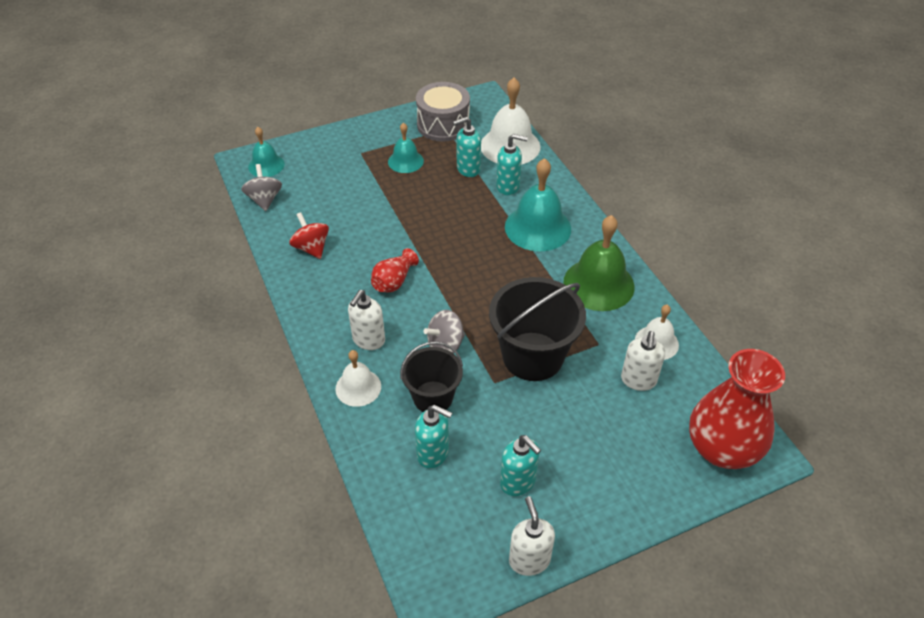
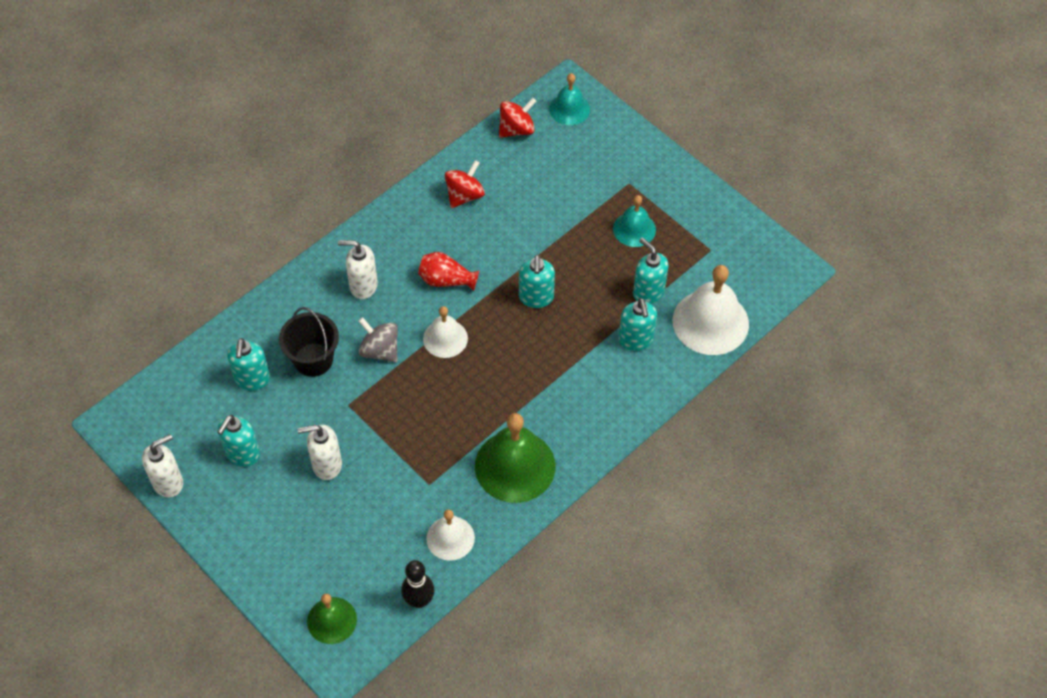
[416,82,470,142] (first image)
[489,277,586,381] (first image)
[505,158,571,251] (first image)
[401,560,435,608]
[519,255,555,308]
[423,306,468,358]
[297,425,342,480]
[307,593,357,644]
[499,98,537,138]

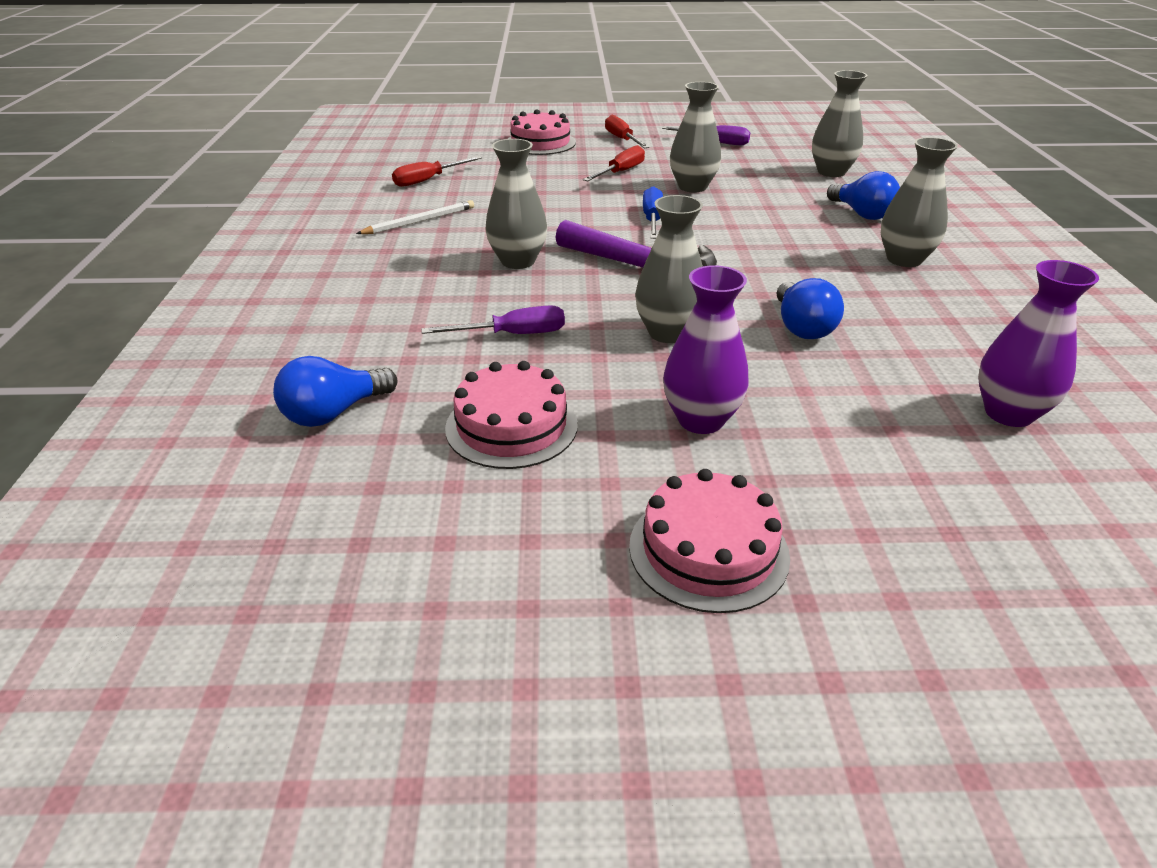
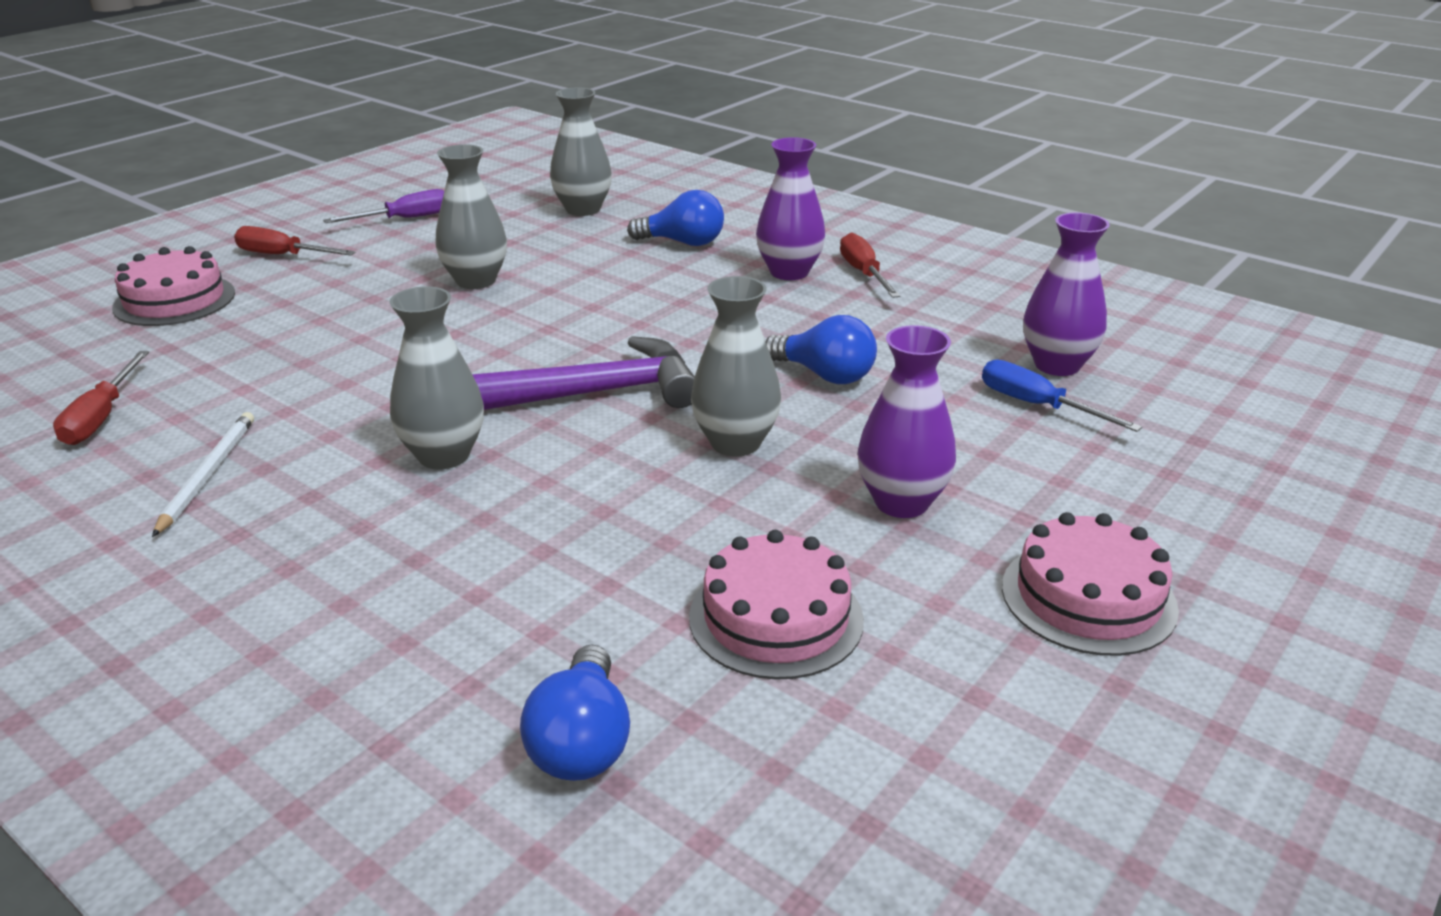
[421,305,565,334] (first image)
[840,232,900,298]
[982,359,1142,432]
[756,137,826,280]

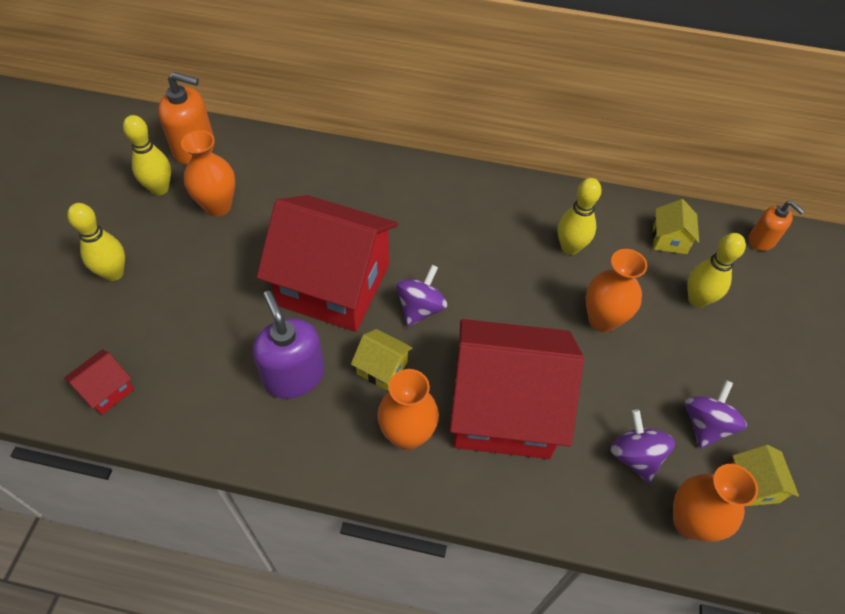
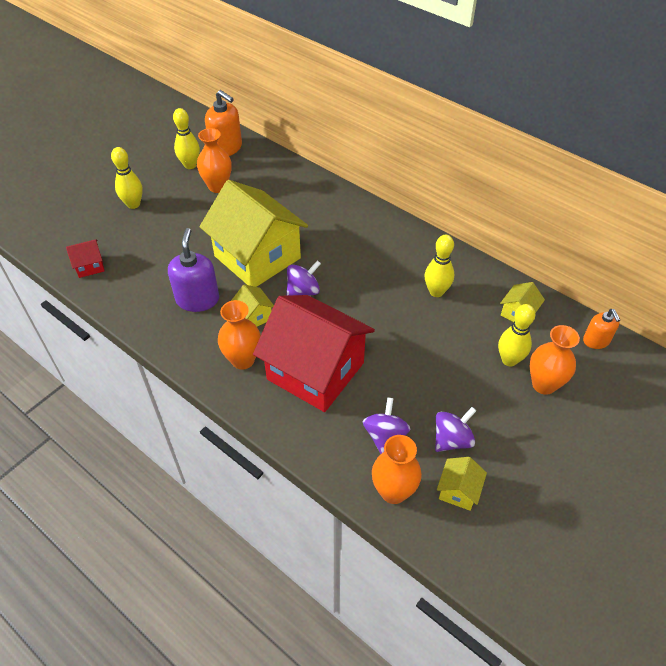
[530,325,580,395]
[199,180,308,287]

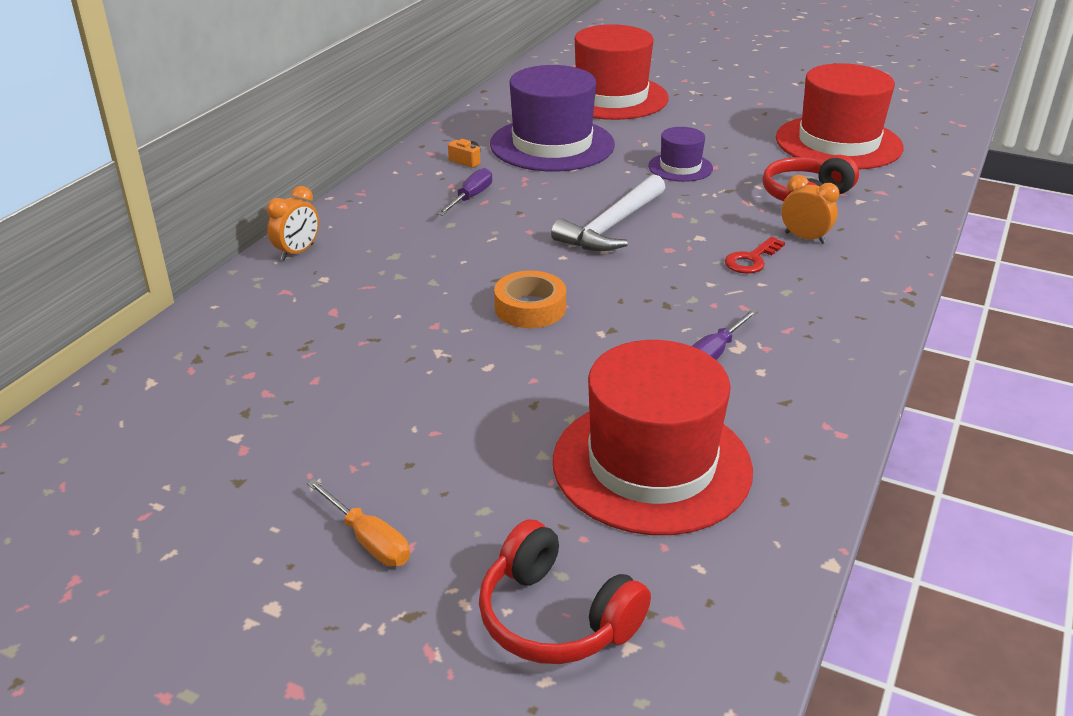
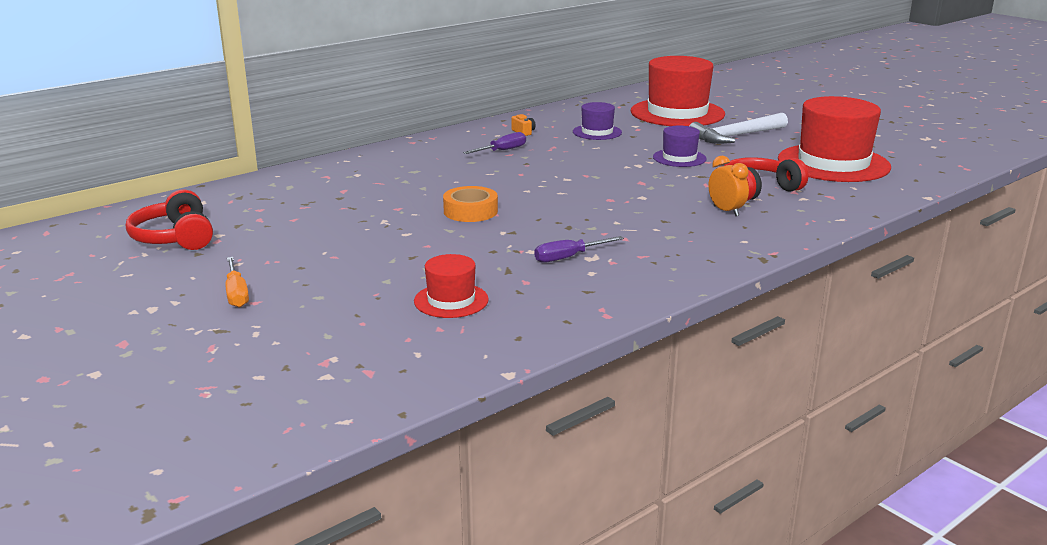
[267,186,319,261] (first image)
[725,237,785,274] (first image)
[126,190,213,250]
[690,113,788,144]
[573,102,622,140]
[414,254,489,318]

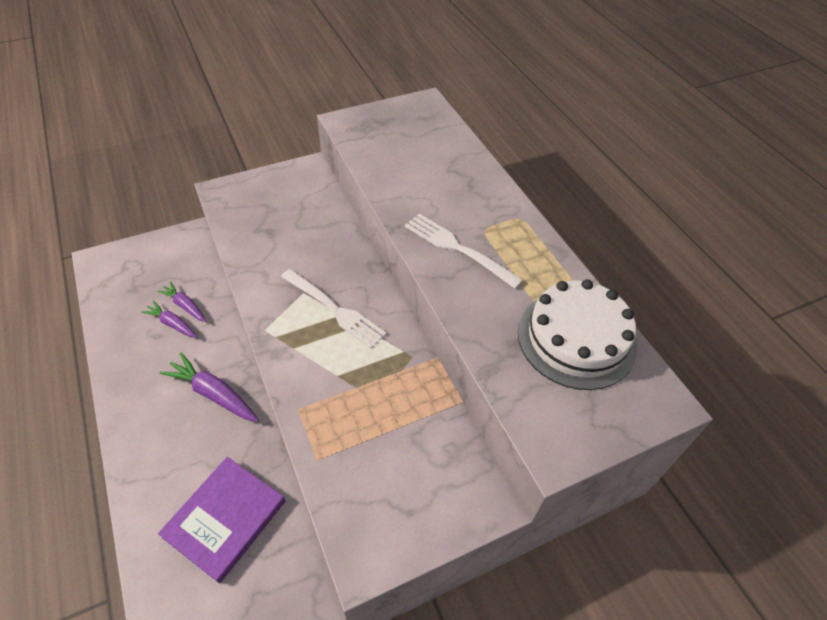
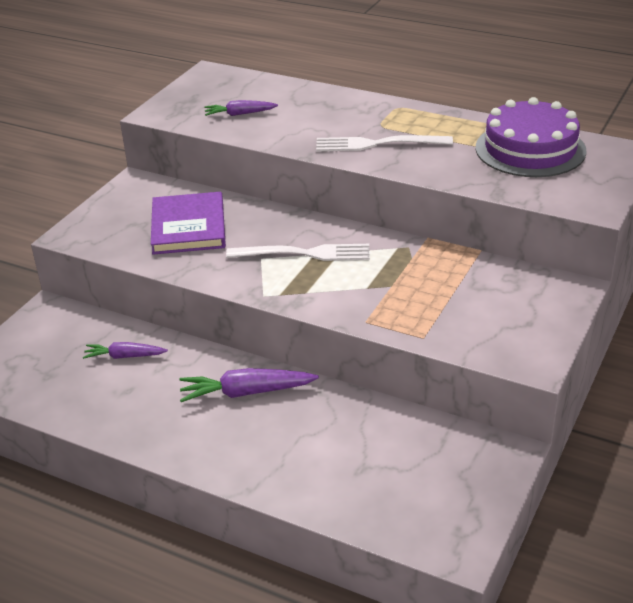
[204,100,278,116]
[151,192,226,255]
[476,97,587,177]

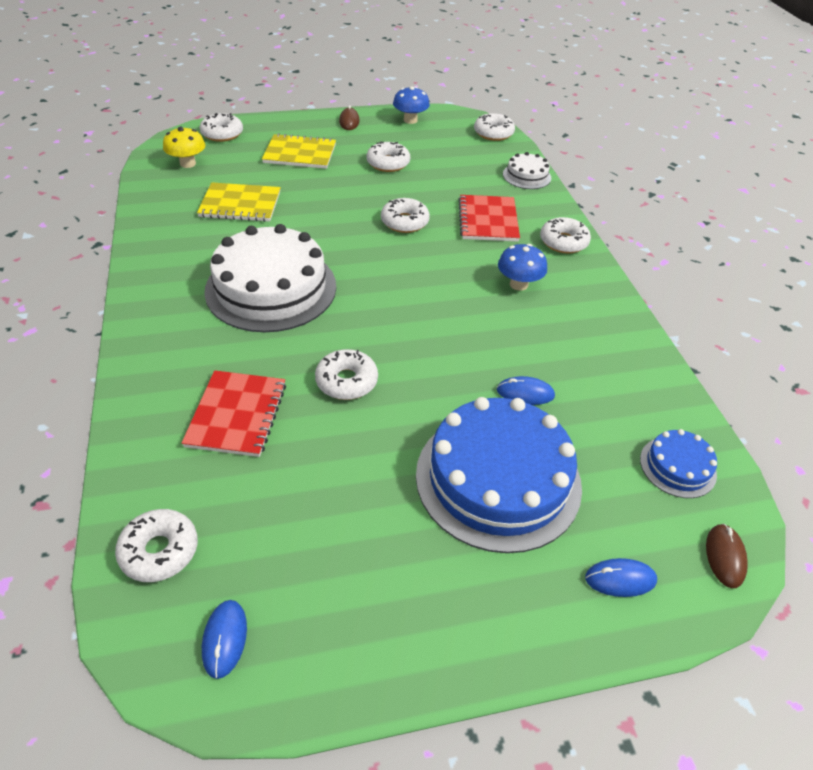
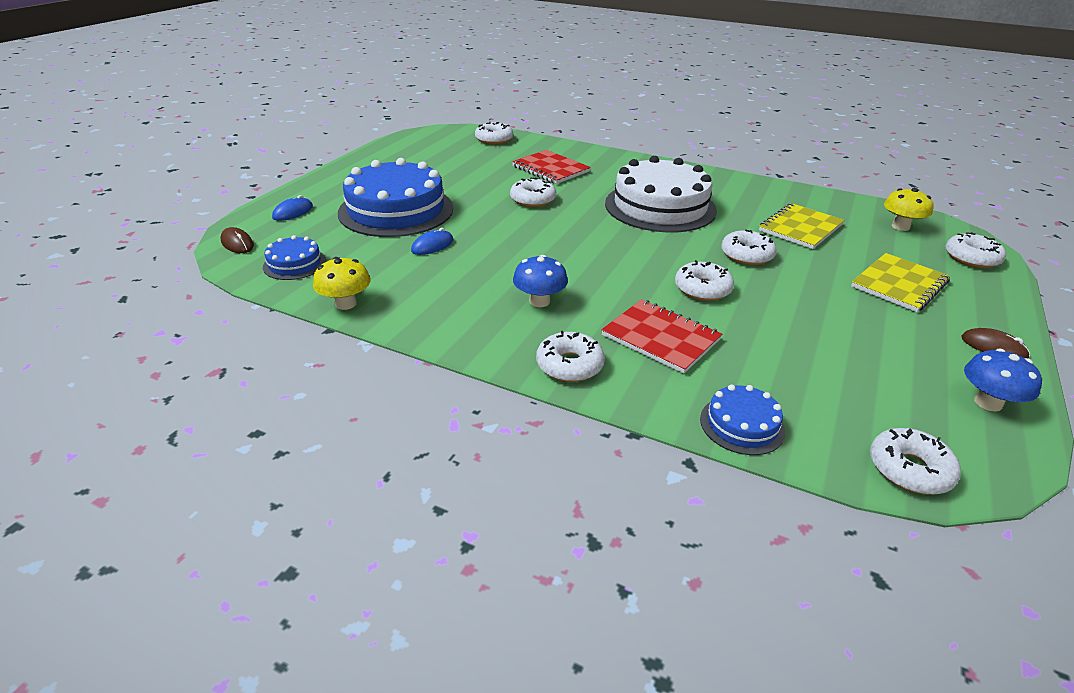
[202,600,247,679] (first image)
[313,257,371,310]
[721,230,777,265]
[700,384,785,455]

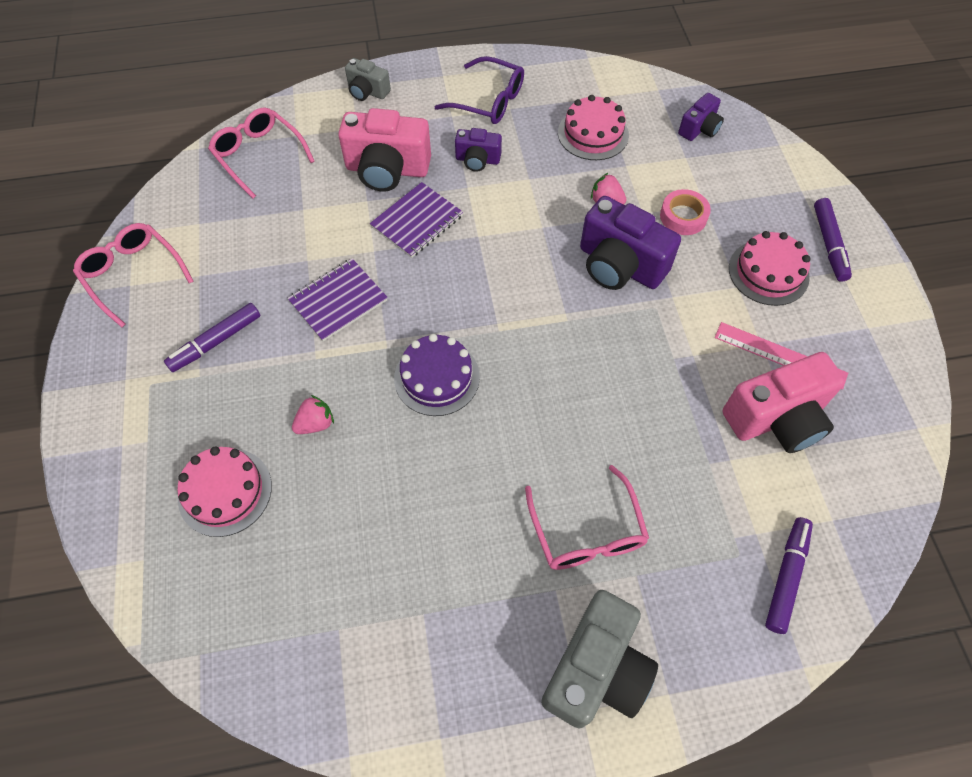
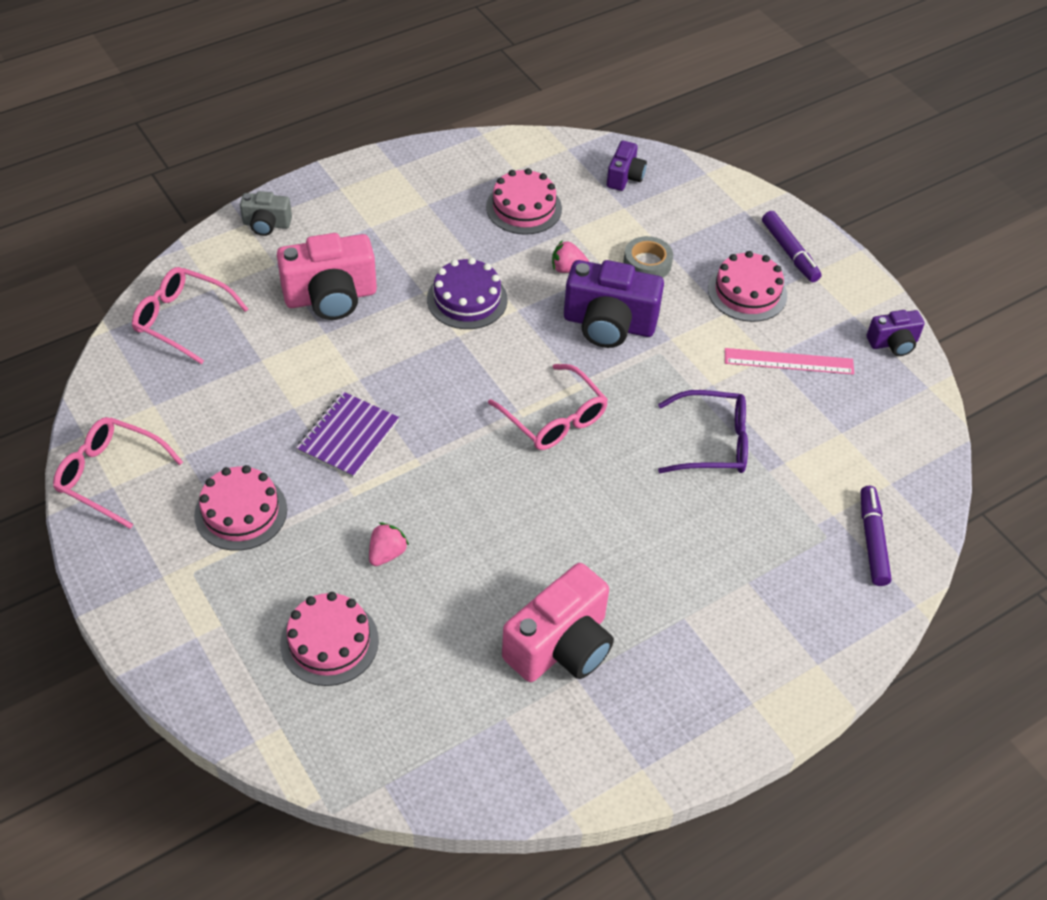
[370,182,463,258] (first image)
[541,590,658,728] (first image)
[427,258,508,329]
[658,390,748,473]
[867,310,925,356]
[488,364,608,450]
[502,563,614,682]
[194,465,287,551]
[624,236,673,278]

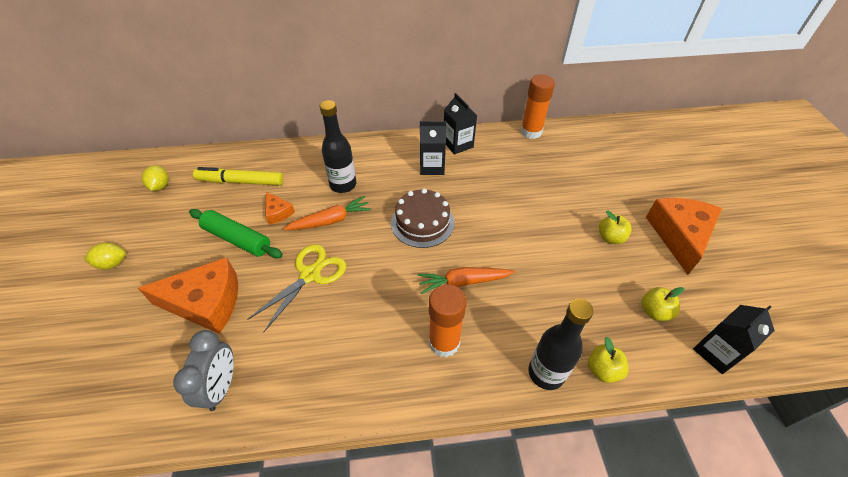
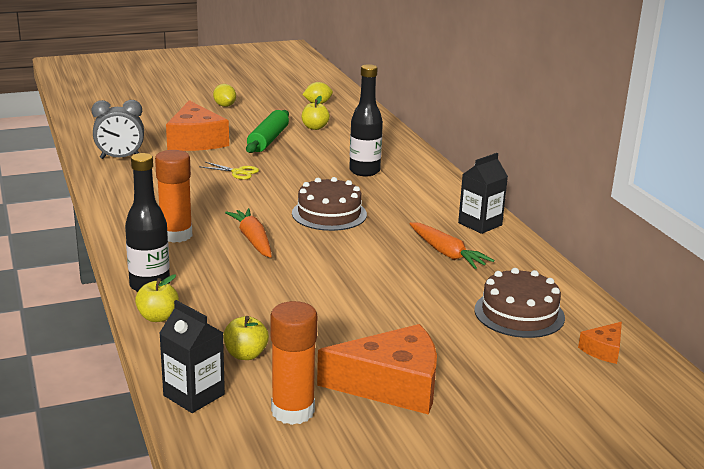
[193,167,283,186] (first image)
[420,121,446,175] (first image)
[474,268,565,338]
[578,322,622,364]
[409,222,494,269]
[270,301,317,425]
[302,96,330,130]
[199,162,259,180]

